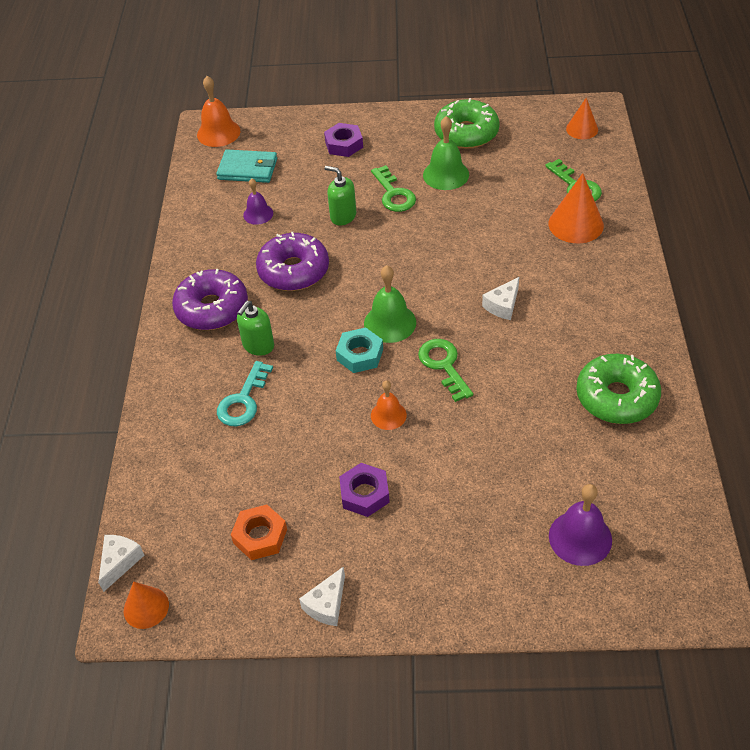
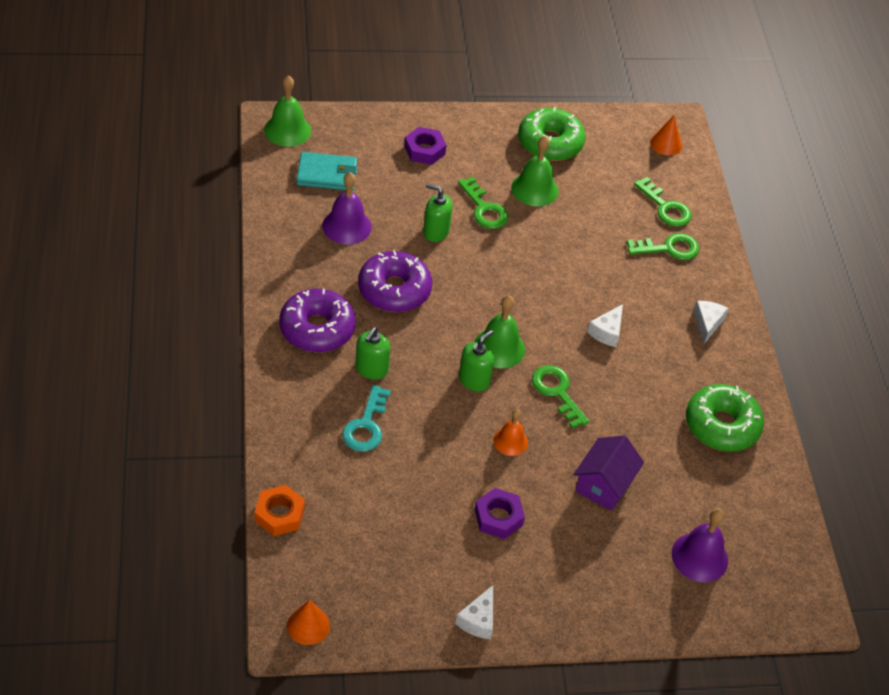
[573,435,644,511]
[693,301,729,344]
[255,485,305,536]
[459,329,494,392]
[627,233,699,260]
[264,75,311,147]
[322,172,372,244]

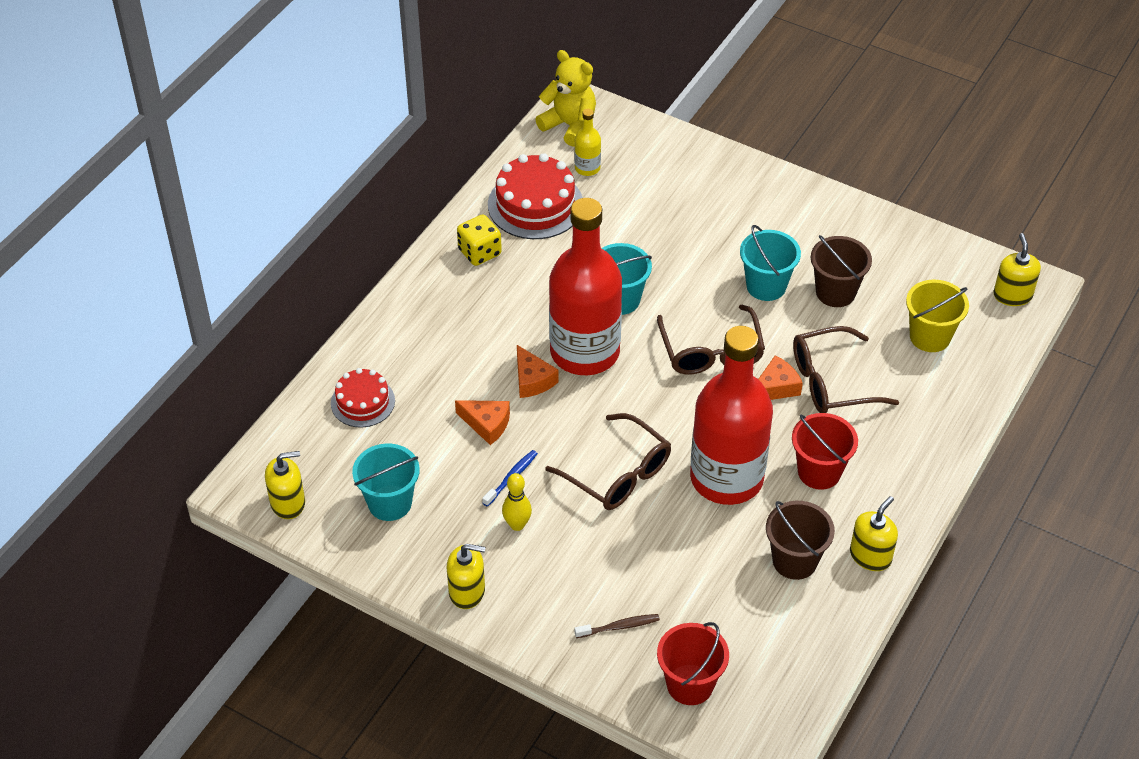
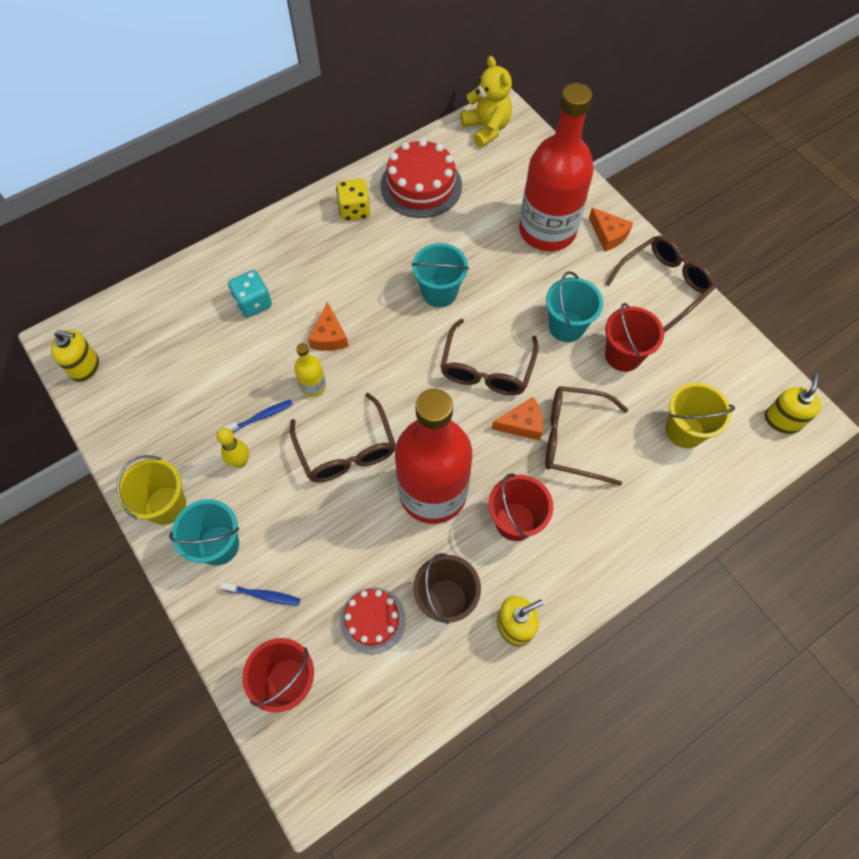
[228,270,272,318]
[605,236,715,333]
[340,587,406,654]
[169,499,239,566]
[589,208,633,252]
[519,83,594,251]
[294,343,326,397]
[116,455,186,525]
[220,582,300,606]
[605,303,664,372]

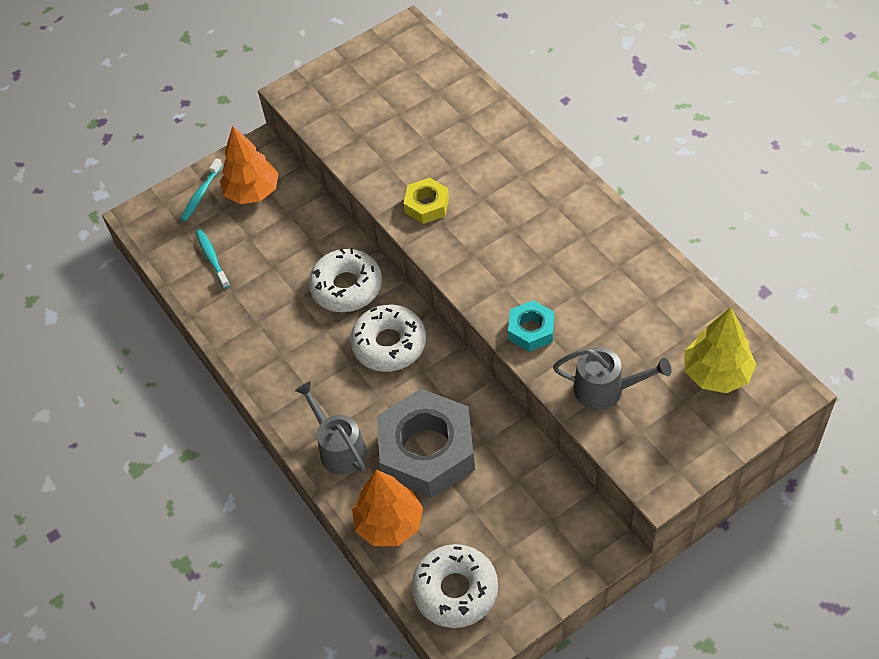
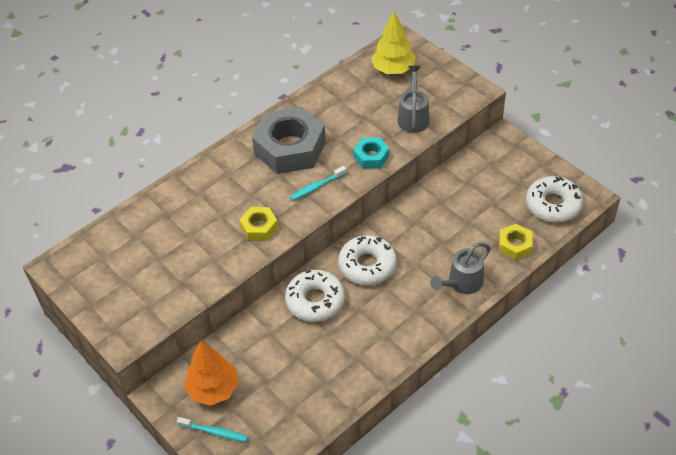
[290,166,346,201]
[252,106,326,174]
[499,224,533,260]

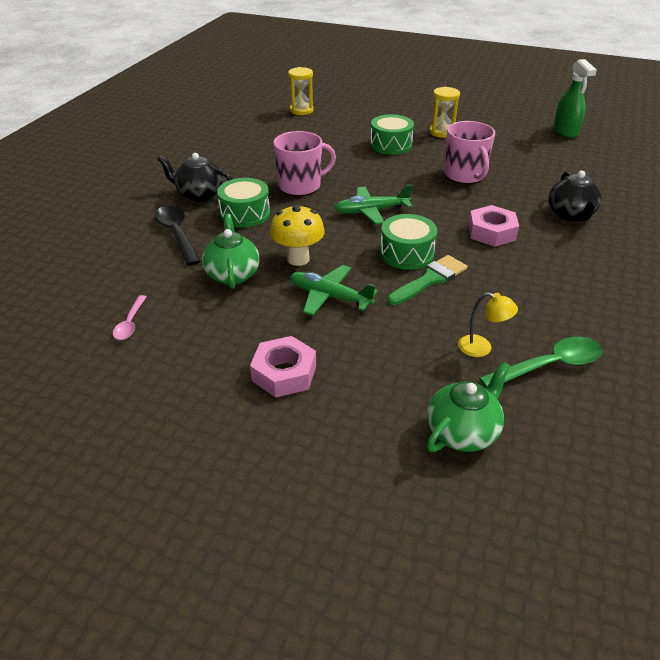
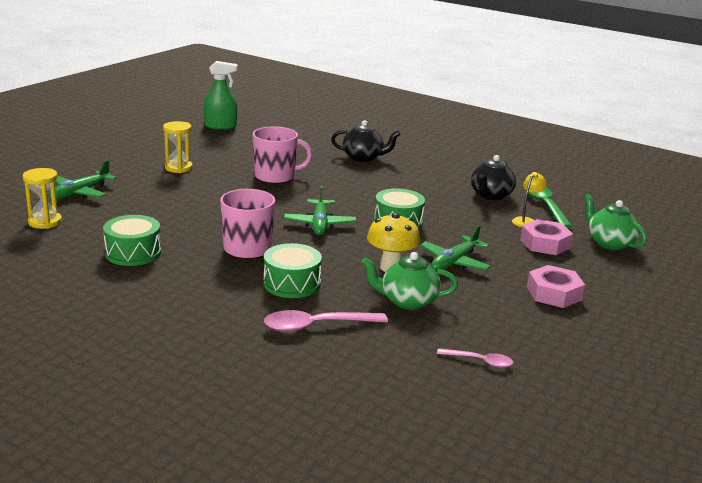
[387,255,467,305] (first image)
[50,160,117,200]
[471,155,516,200]
[103,215,161,266]
[520,219,573,255]
[264,310,388,332]

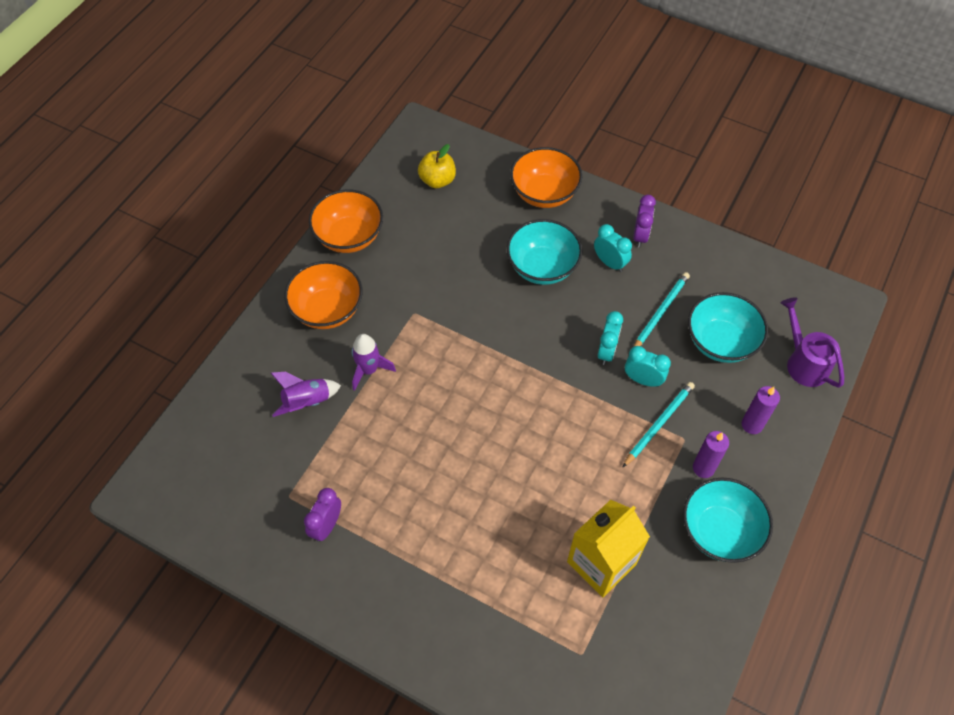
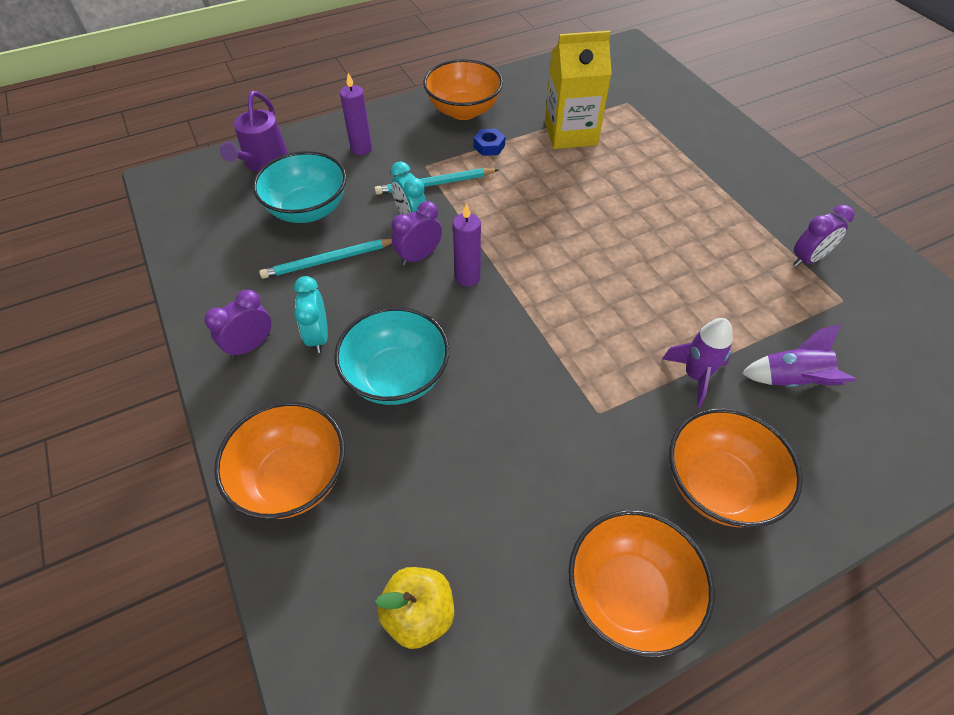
[474,129,505,156]
[453,203,481,287]
[392,201,442,266]
[423,59,503,120]

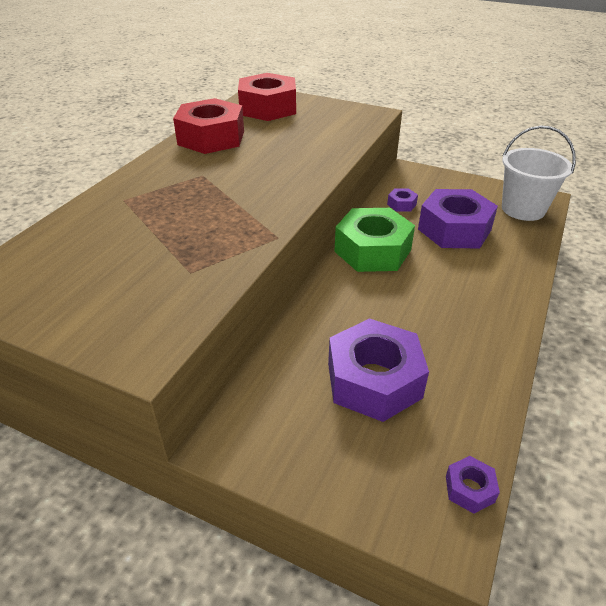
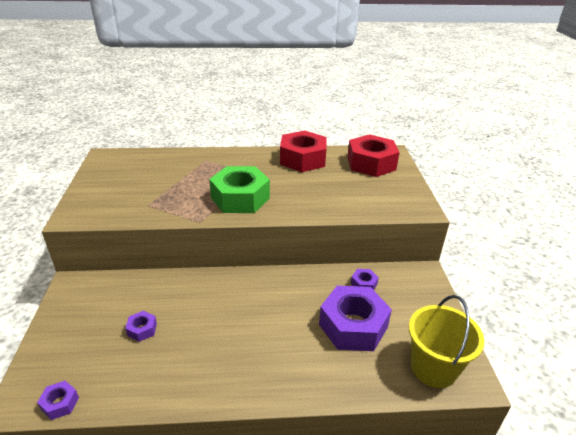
[209,166,270,213]
[409,295,484,388]
[125,311,157,342]

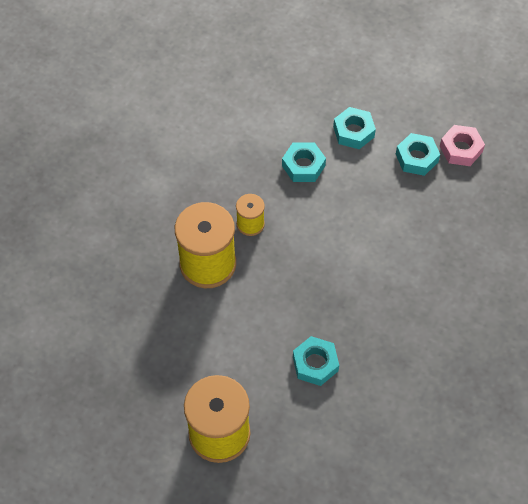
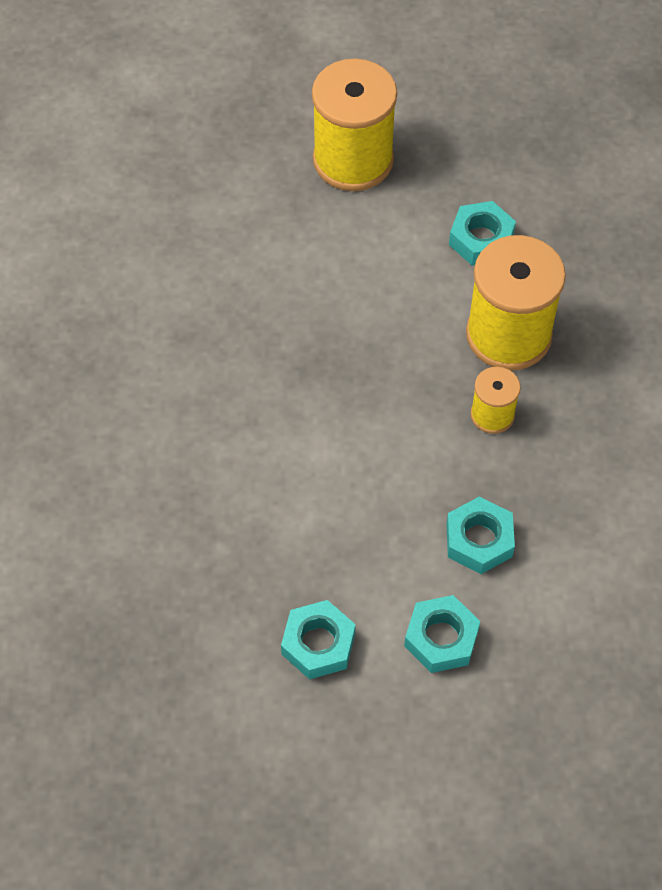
[440,125,485,166] (first image)
[449,201,516,266]

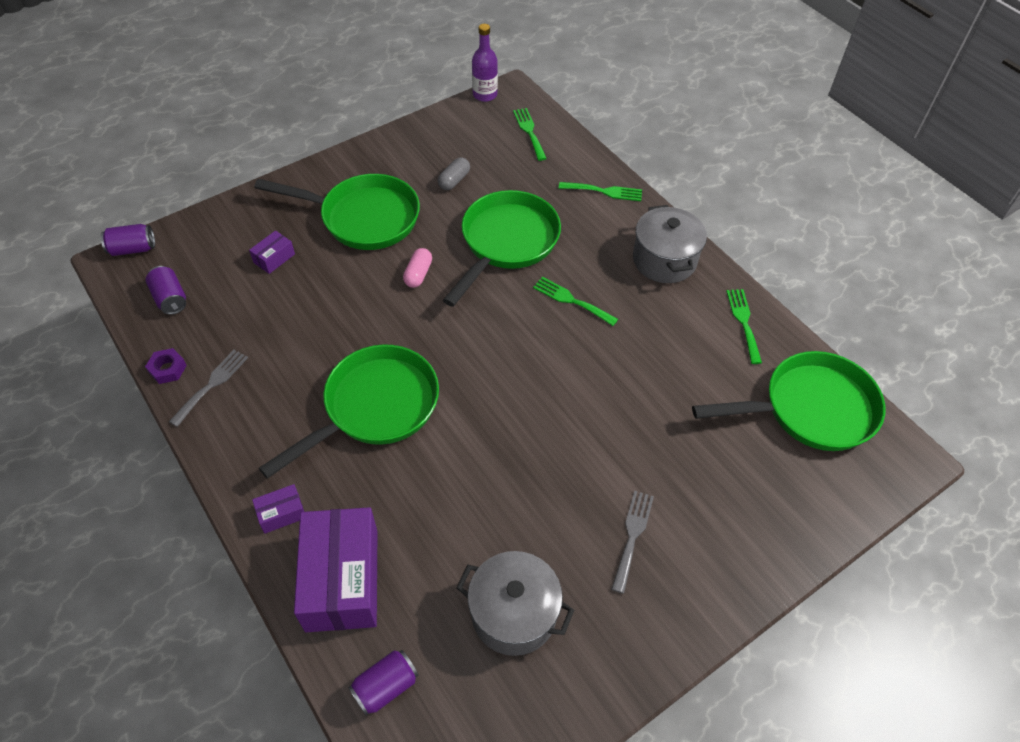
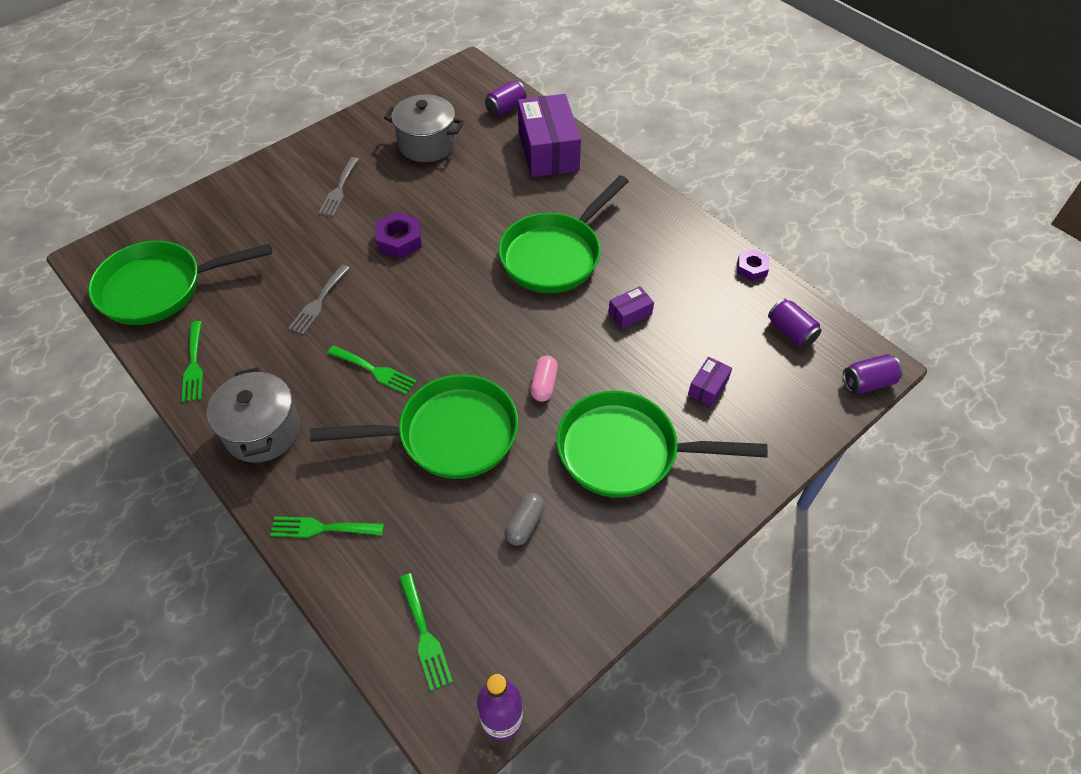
[376,212,422,259]
[288,265,350,335]
[608,286,654,329]
[310,374,518,479]

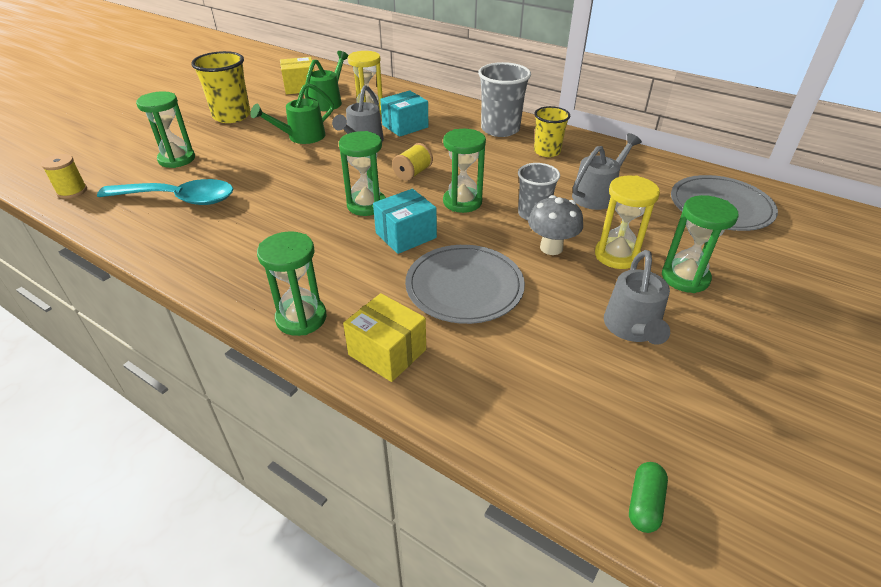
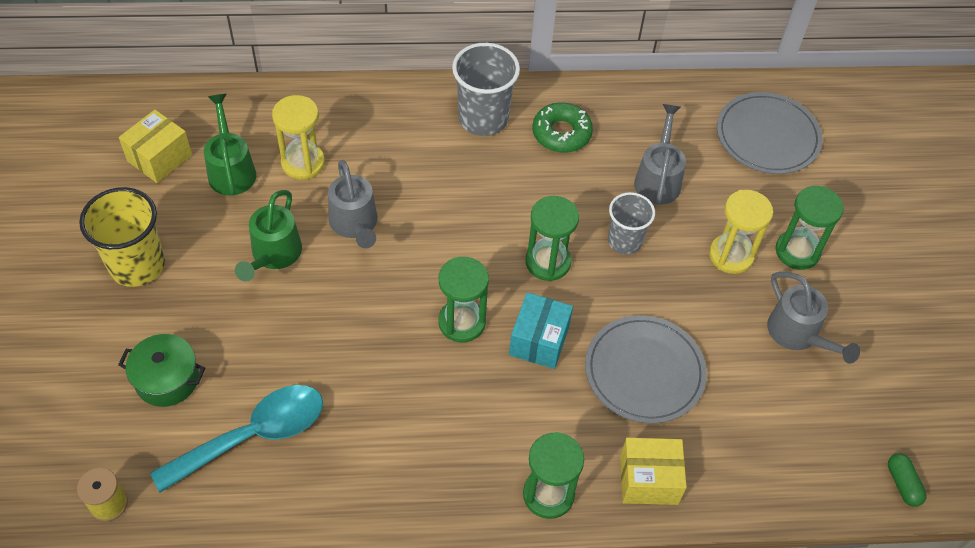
[380,90,428,137] (first image)
[392,143,433,181] (first image)
[528,195,583,255] (first image)
[118,334,205,407]
[532,102,593,153]

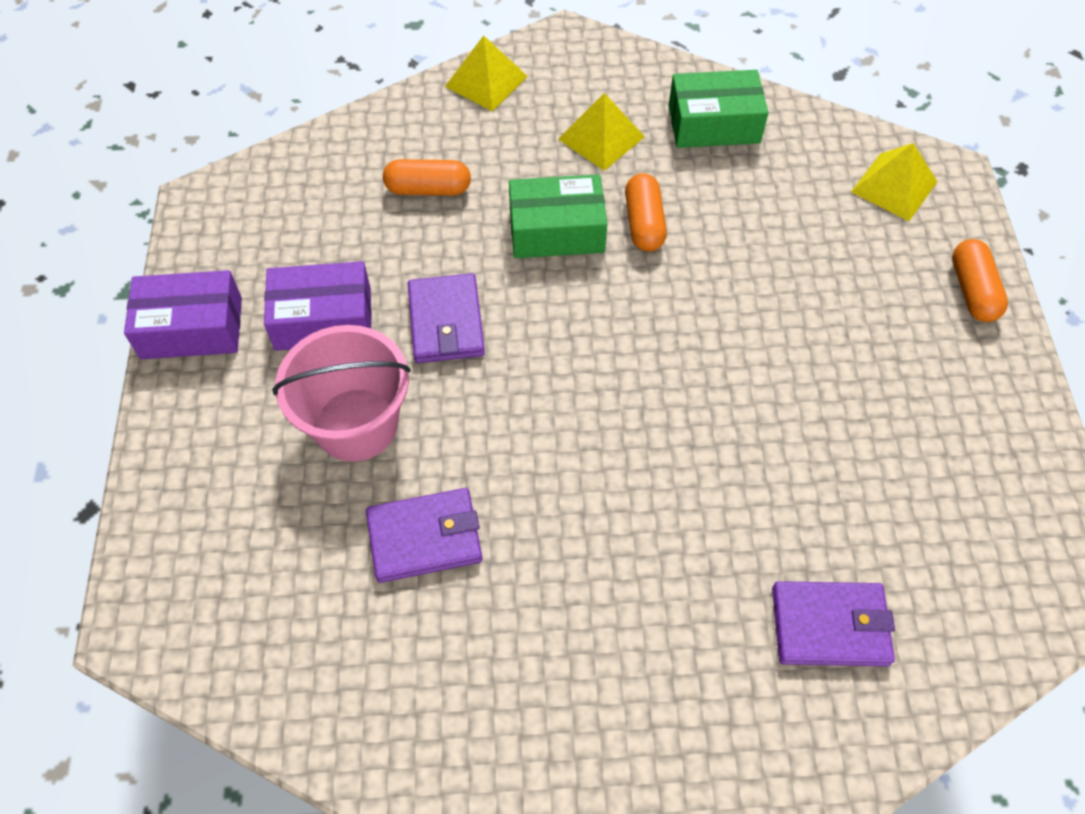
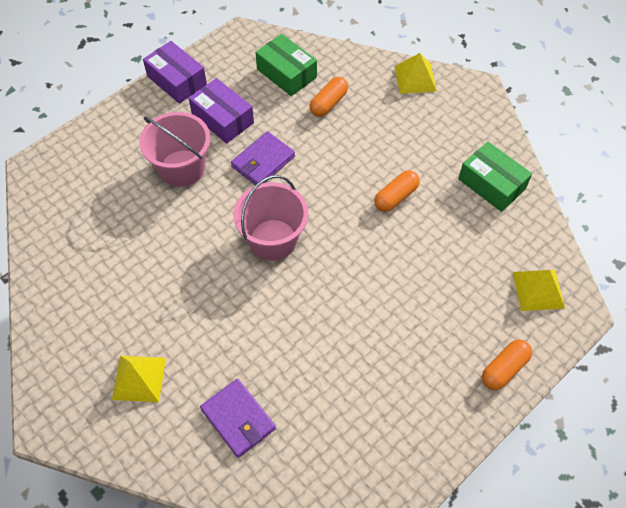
[366,488,482,583] (first image)
[233,175,308,261]
[255,34,317,96]
[112,356,166,402]
[309,77,348,117]

